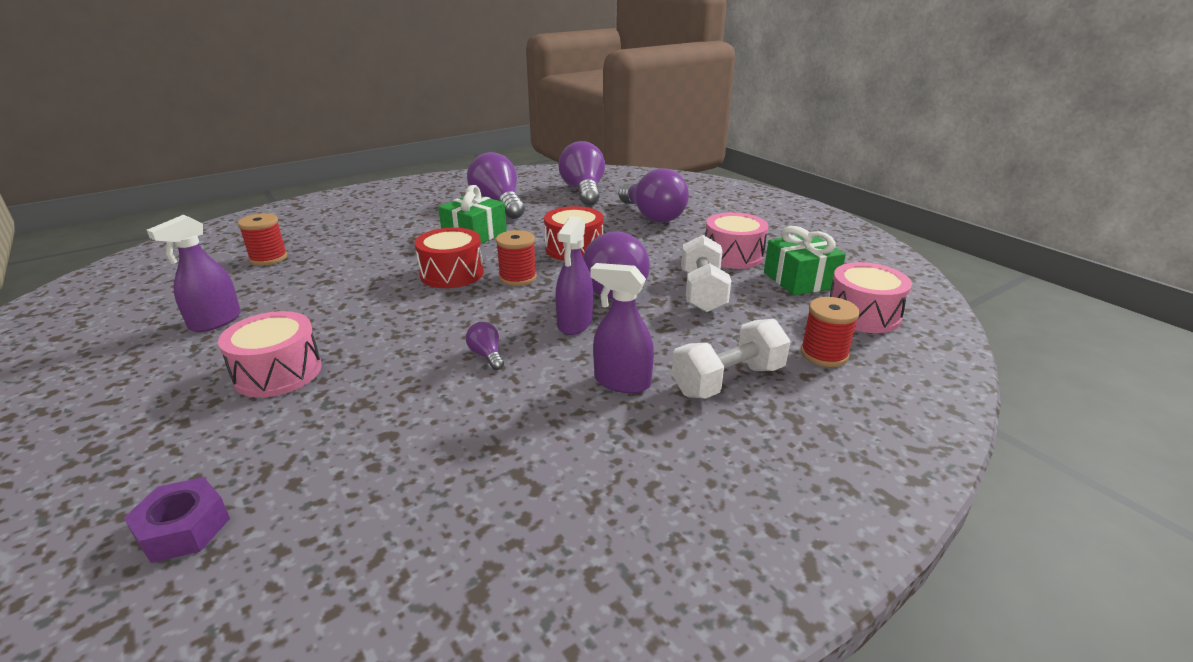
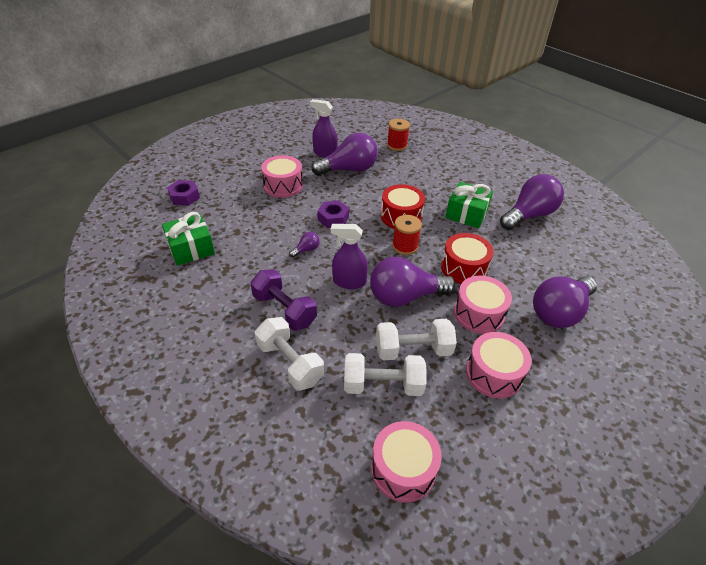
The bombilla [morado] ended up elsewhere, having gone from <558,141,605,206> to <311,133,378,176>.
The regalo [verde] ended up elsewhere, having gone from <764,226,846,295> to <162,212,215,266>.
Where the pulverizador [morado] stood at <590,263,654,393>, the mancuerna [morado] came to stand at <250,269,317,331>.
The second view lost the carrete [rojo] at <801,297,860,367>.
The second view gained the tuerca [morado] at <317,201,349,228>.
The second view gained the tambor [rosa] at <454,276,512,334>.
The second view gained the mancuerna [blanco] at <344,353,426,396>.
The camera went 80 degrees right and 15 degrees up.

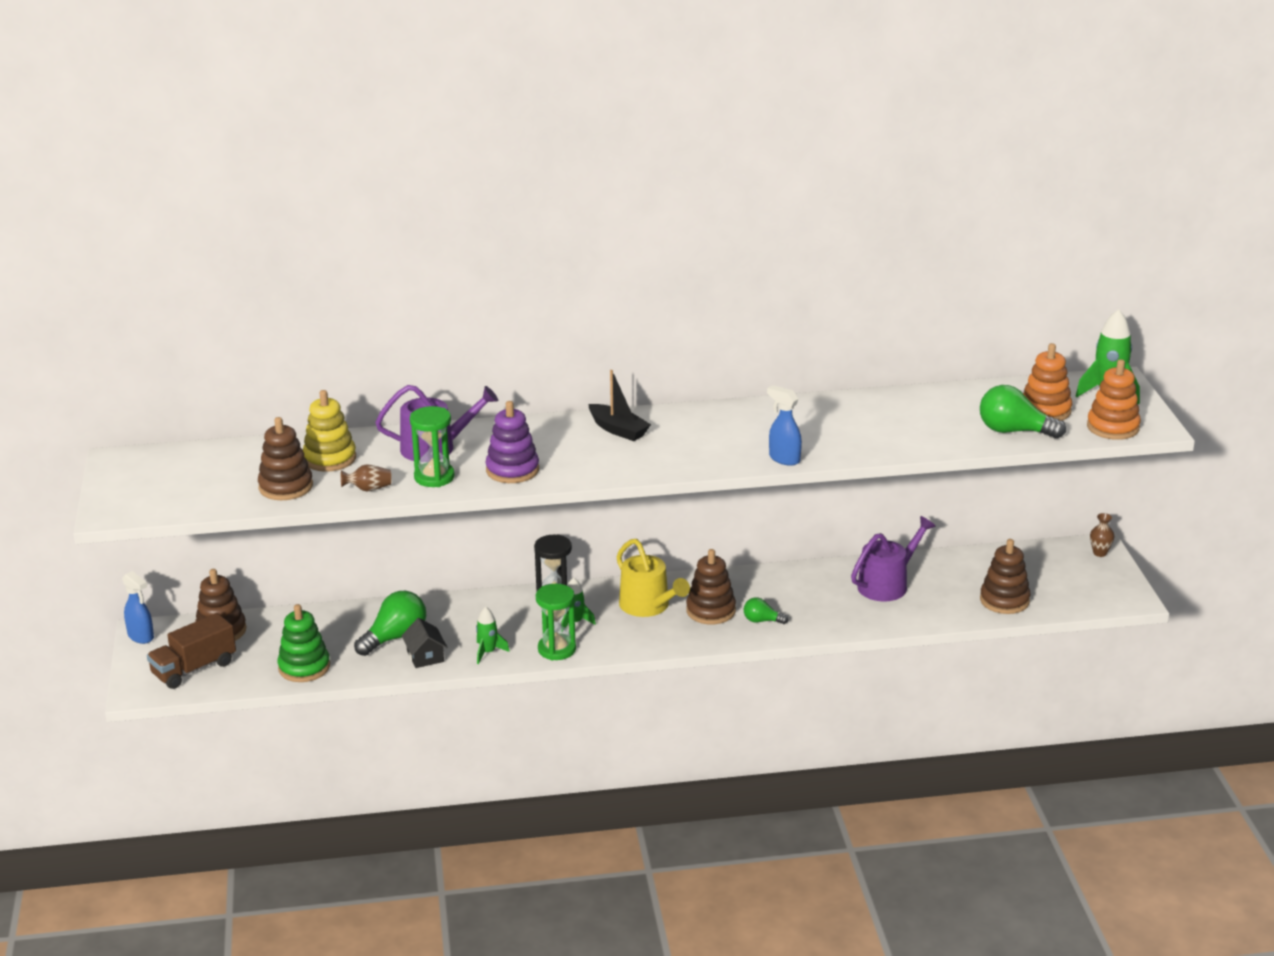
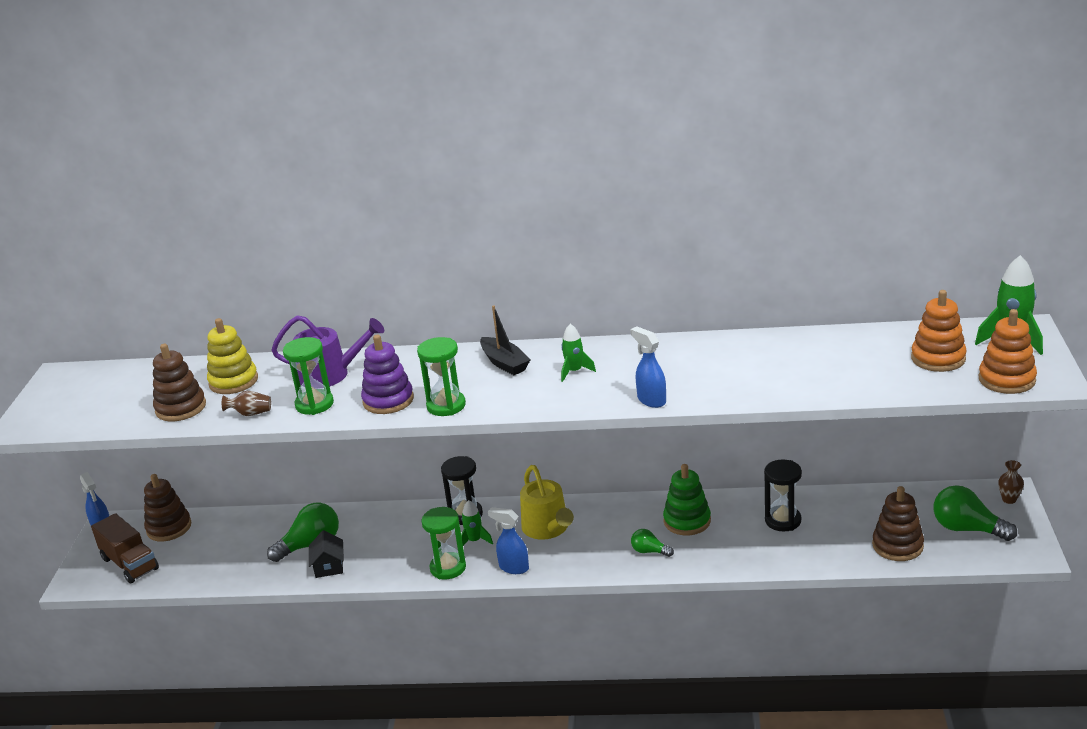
The bombilla [verde] ended up elsewhere, having gone from <980,385,1066,439> to <934,485,1017,541>.
Where the regadera [morado] stood at <851,516,936,602>, the reloj de arena [negro] came to stand at <764,460,802,532>.
The second view lost the juguete apilable [marrón] at <686,549,736,624>.
The juguete apilable [verde] ended up elsewhere, having gone from <278,604,330,682> to <663,464,711,535>.
The cohete [verde] ended up elsewhere, having gone from <476,607,510,664> to <561,324,596,382>.
The camión [marrón] at <147,613,236,689> ended up facing another way, 105 degrees counterclockwise from before.
The second view gained the reloj de arena [verde] at <417,337,466,416>.
The second view gained the pulverizador [azul] at <488,507,529,574>.
The camera went 15 degrees right and 0 degrees up.

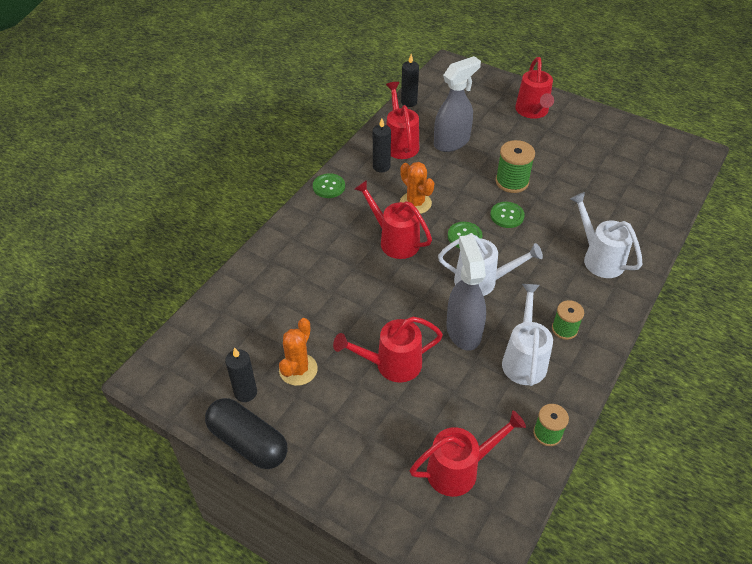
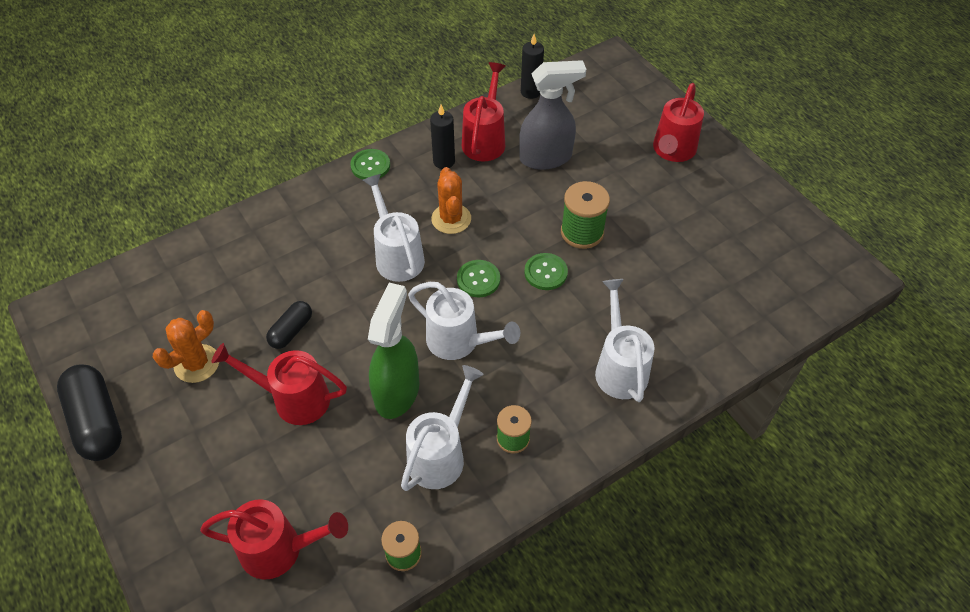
What was the regadera [rojo] at <354,180,432,259> turned into the regadera [blanco] at <363,174,425,282>.
What was the pulverizador [gris] at <447,235,486,351> turned into the pulverizador [verde] at <368,283,419,419>.
The second view lost the vela [negro] at <225,347,257,402>.
The second view gained the cápsula [negro] at <266,301,312,349>.
The camera went 25 degrees right and 5 degrees up.

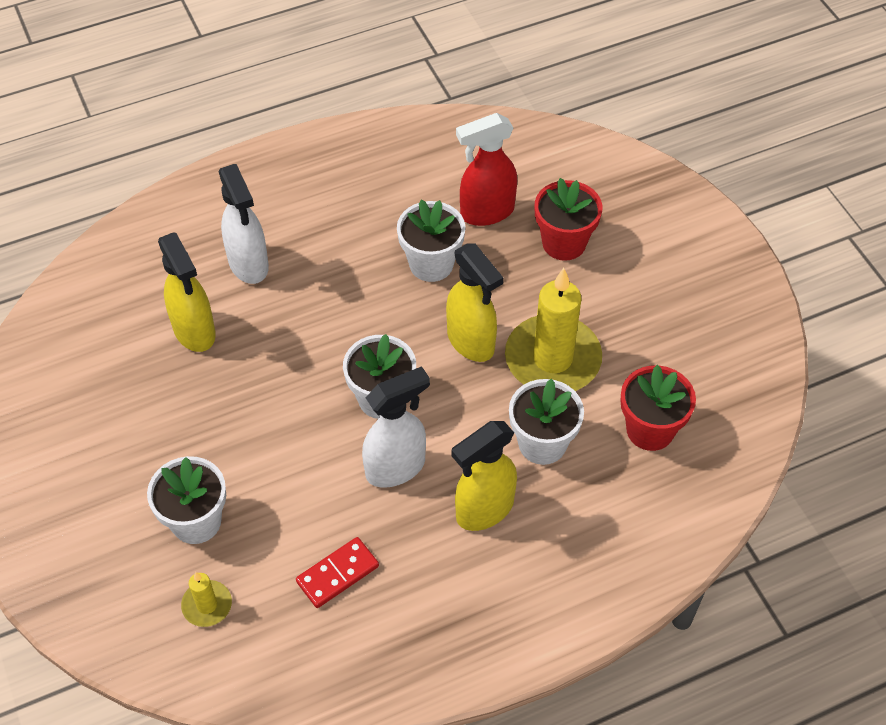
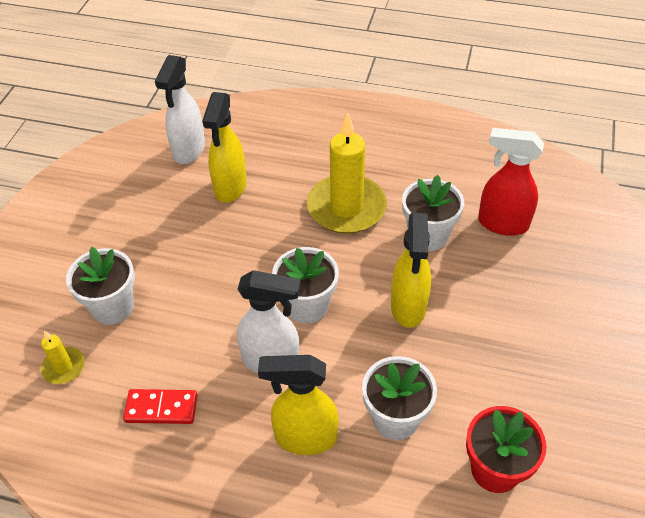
The pulverizador [blanco] ended up elsewhere, having gone from <219,164,269,284> to <155,55,205,164>.
The second view lost the maceta [rojo] at <535,178,602,261>.
The vela [amarillo] ended up elsewhere, having gone from <505,268,602,391> to <307,114,387,234>.
The camera went 40 degrees right and 5 degrees down.

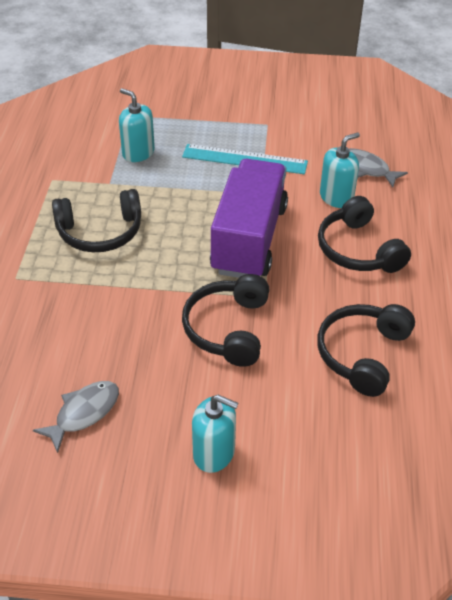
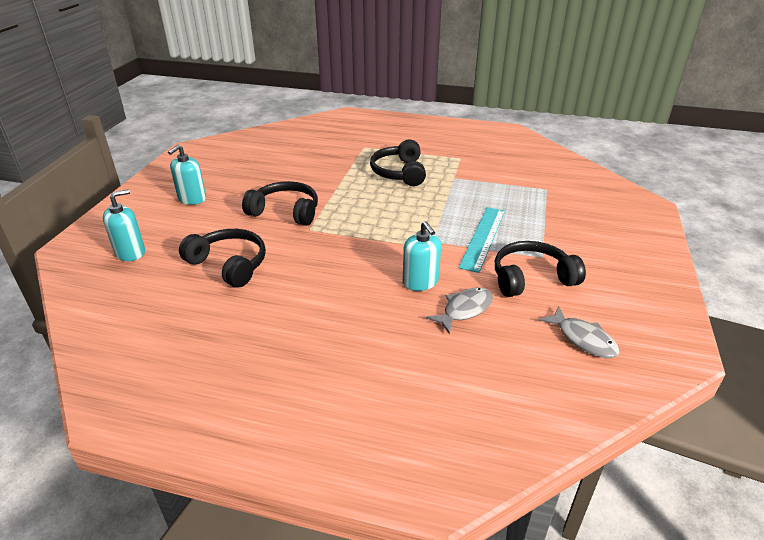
The dispensador de jabón [turquesa] ended up elsewhere, having gone from <119,88,155,162> to <103,189,145,261>.
The second view lost the camión [morado] at <210,159,288,278>.
The auriculares [negro] ended up elsewhere, having gone from <318,196,411,273> to <495,241,586,297>.
The pez [gris] ended up elsewhere, having gone from <33,381,119,453> to <539,307,620,358>.
The camera went 100 degrees right and 10 degrees down.

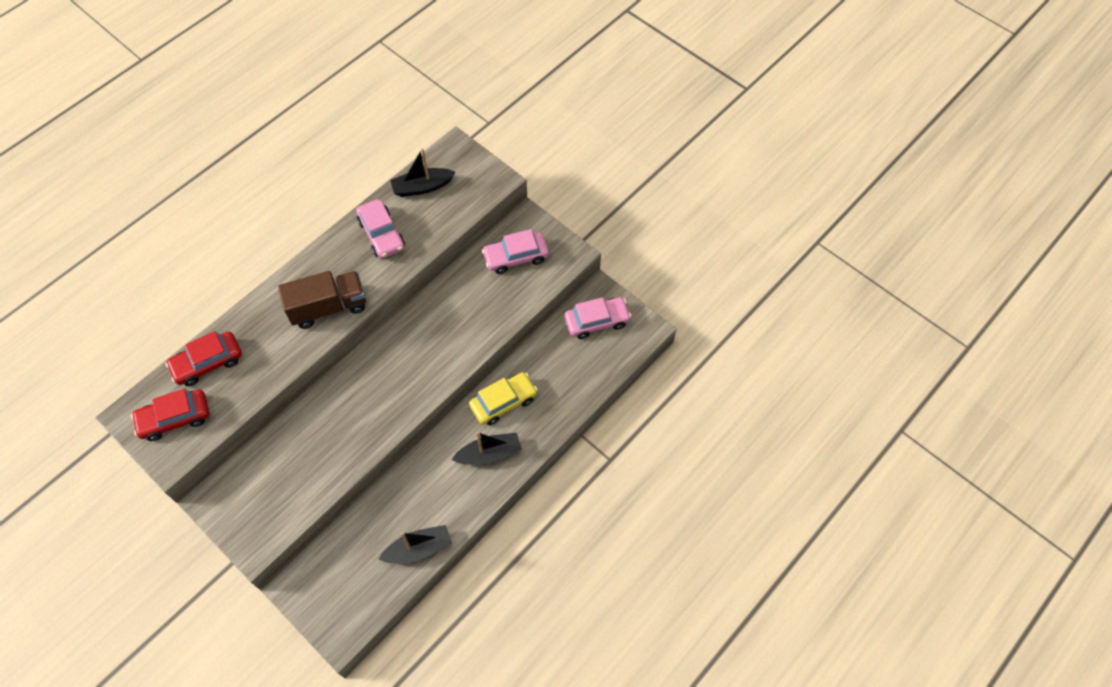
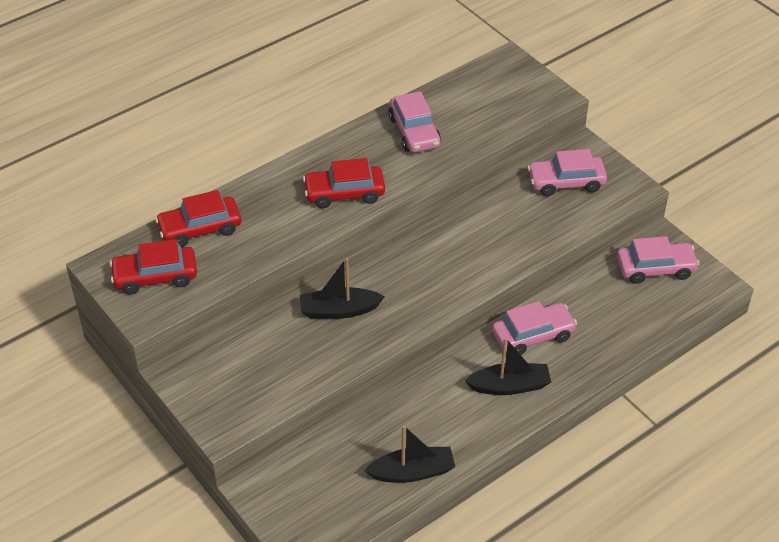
The barco [negro] ended up elsewhere, having gone from <390,148,455,197> to <300,258,385,319>.
Where the camión [marrón] stood at <278,271,366,329>, the coche [rojo] came to stand at <303,158,385,209>.
What was the coche [amarillo] at <469,372,538,425> turned into the coche [rosa] at <492,301,577,355>.
The camera went 10 degrees right and 15 degrees down.

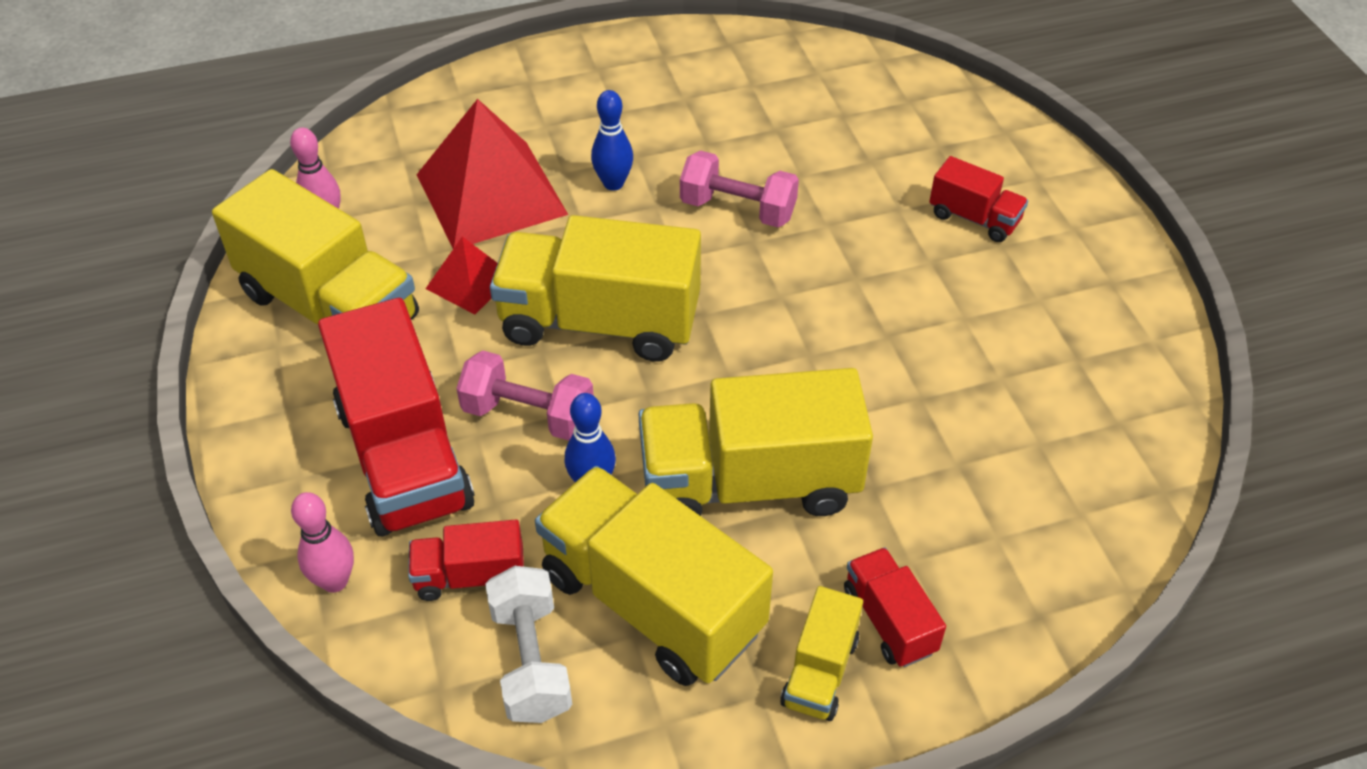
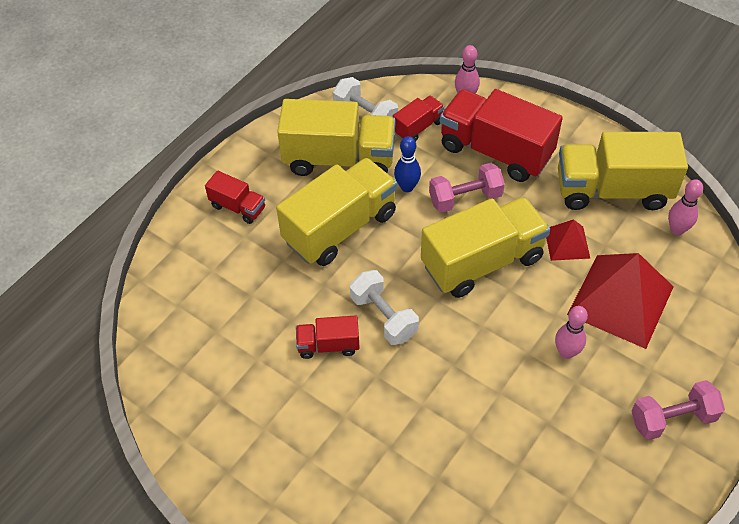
What was the bolo [azul] at <591,90,633,191> turned into the bolo [rosa] at <555,306,588,359>.
The mancuerna [rosa] ended up elsewhere, having gone from <680,150,799,227> to <631,380,725,440>.
The camión [rojo] ended up elsewhere, having gone from <929,156,1028,242> to <296,316,360,359>.
The second view lost the camión [amarillo] at <780,586,863,721>.
The second view gained the mancuerna [blanco] at <350,270,419,345>.
The camera went 145 degrees right and 5 degrees up.

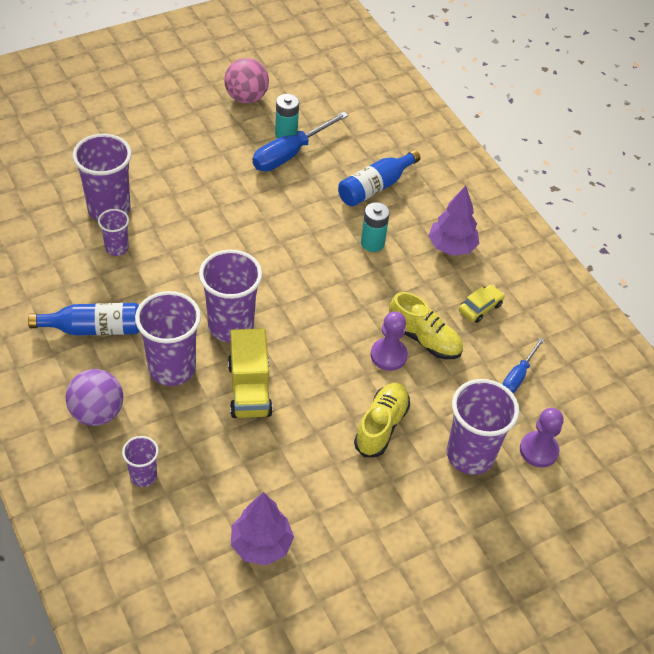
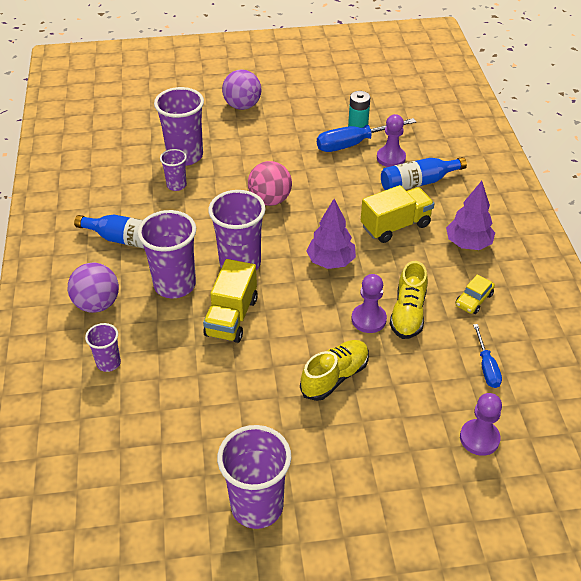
The pelota [rosa] ended up elsewhere, having gone from <224,58,269,103> to <248,161,292,206>.
Where the pila [turquesa] stood at <361,202,390,252>, the camión [amarillo] came to stand at <361,185,434,243>.
The coche [amarillo] at <459,285,505,323> ended up facing another way, 150 degrees clockwise from before.
The zapato [amarillo] at <389,292,463,359> ended up facing another way, 45 degrees clockwise from before.
The destornillador [azul] at <502,338,544,393> ended up facing another way, 60 degrees counterclockwise from before.
The vaso [morado] ended up elsewhere, having gone from <447,379,519,475> to <217,425,291,529>.
The árbol [morado] ended up elsewhere, having gone from <231,492,294,565> to <306,199,356,269>.
The second view gained the pelota [morado] at <222,70,261,110>.
The second view gained the peón [morado] at <377,114,406,167>.
The camera went 25 degrees right and 5 degrees down.

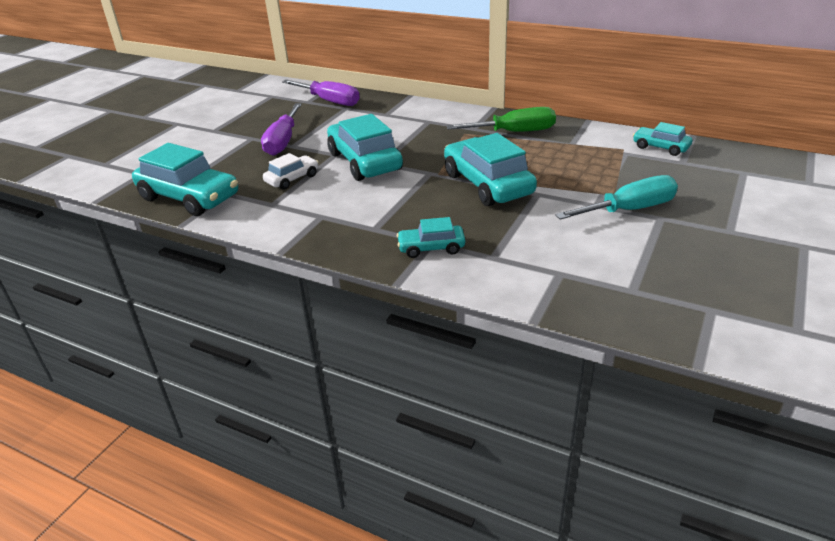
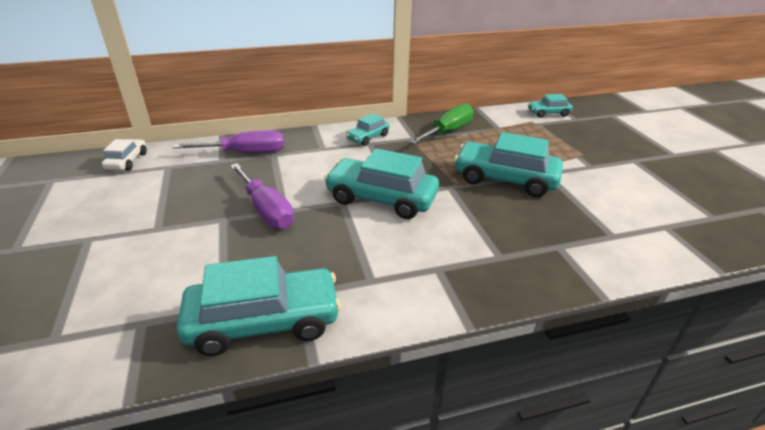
The coche [blanco] ended up elsewhere, having gone from <263,153,318,190> to <102,139,147,171>.
The second view lost the destornillador [turquesa] at <555,175,678,220>.
The coche [turquesa] ended up elsewhere, having gone from <397,217,465,258> to <346,113,389,146>.
The camera went 45 degrees left and 0 degrees up.

